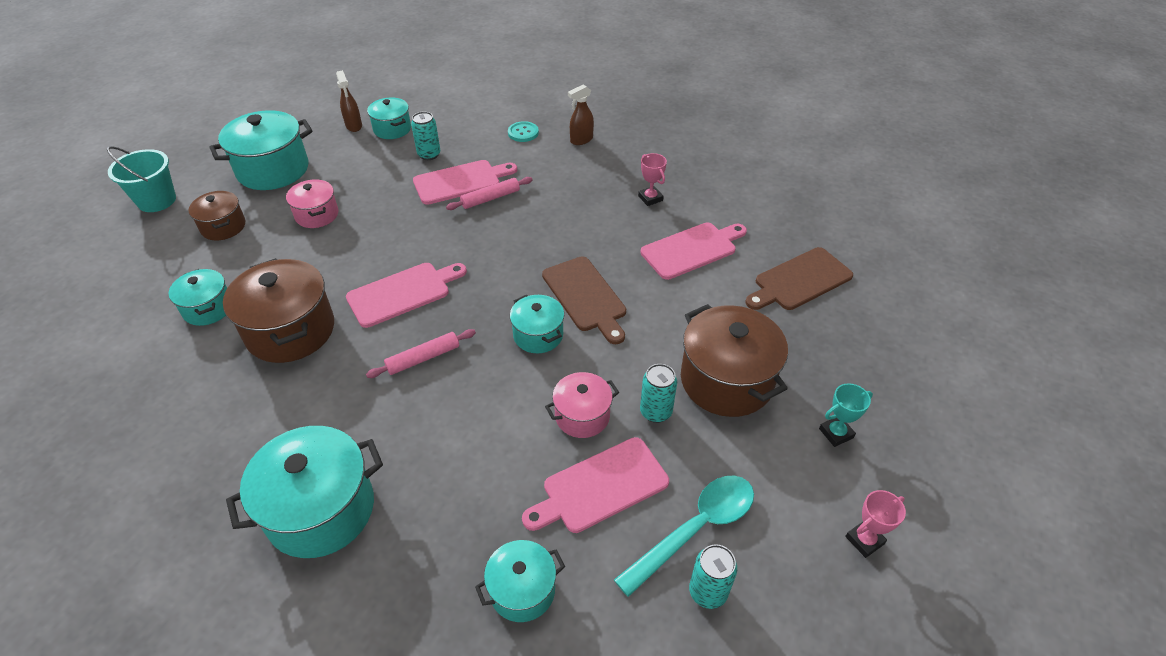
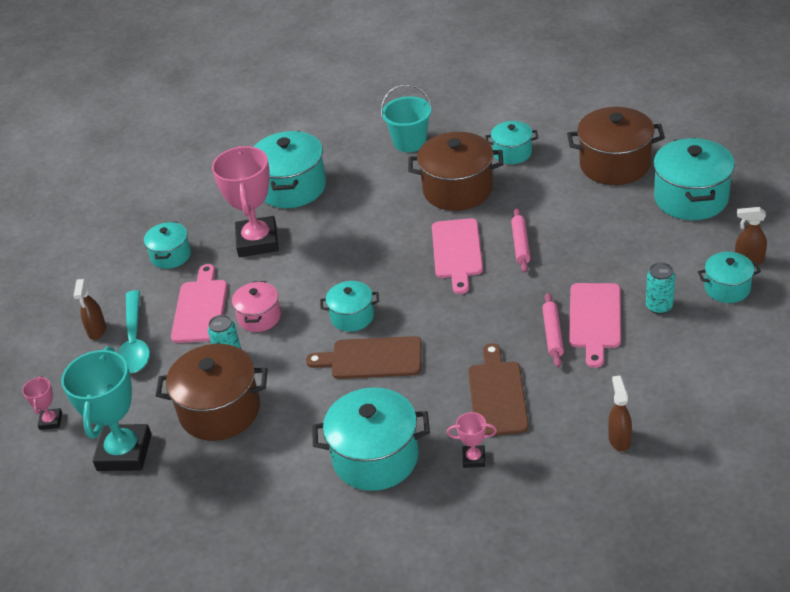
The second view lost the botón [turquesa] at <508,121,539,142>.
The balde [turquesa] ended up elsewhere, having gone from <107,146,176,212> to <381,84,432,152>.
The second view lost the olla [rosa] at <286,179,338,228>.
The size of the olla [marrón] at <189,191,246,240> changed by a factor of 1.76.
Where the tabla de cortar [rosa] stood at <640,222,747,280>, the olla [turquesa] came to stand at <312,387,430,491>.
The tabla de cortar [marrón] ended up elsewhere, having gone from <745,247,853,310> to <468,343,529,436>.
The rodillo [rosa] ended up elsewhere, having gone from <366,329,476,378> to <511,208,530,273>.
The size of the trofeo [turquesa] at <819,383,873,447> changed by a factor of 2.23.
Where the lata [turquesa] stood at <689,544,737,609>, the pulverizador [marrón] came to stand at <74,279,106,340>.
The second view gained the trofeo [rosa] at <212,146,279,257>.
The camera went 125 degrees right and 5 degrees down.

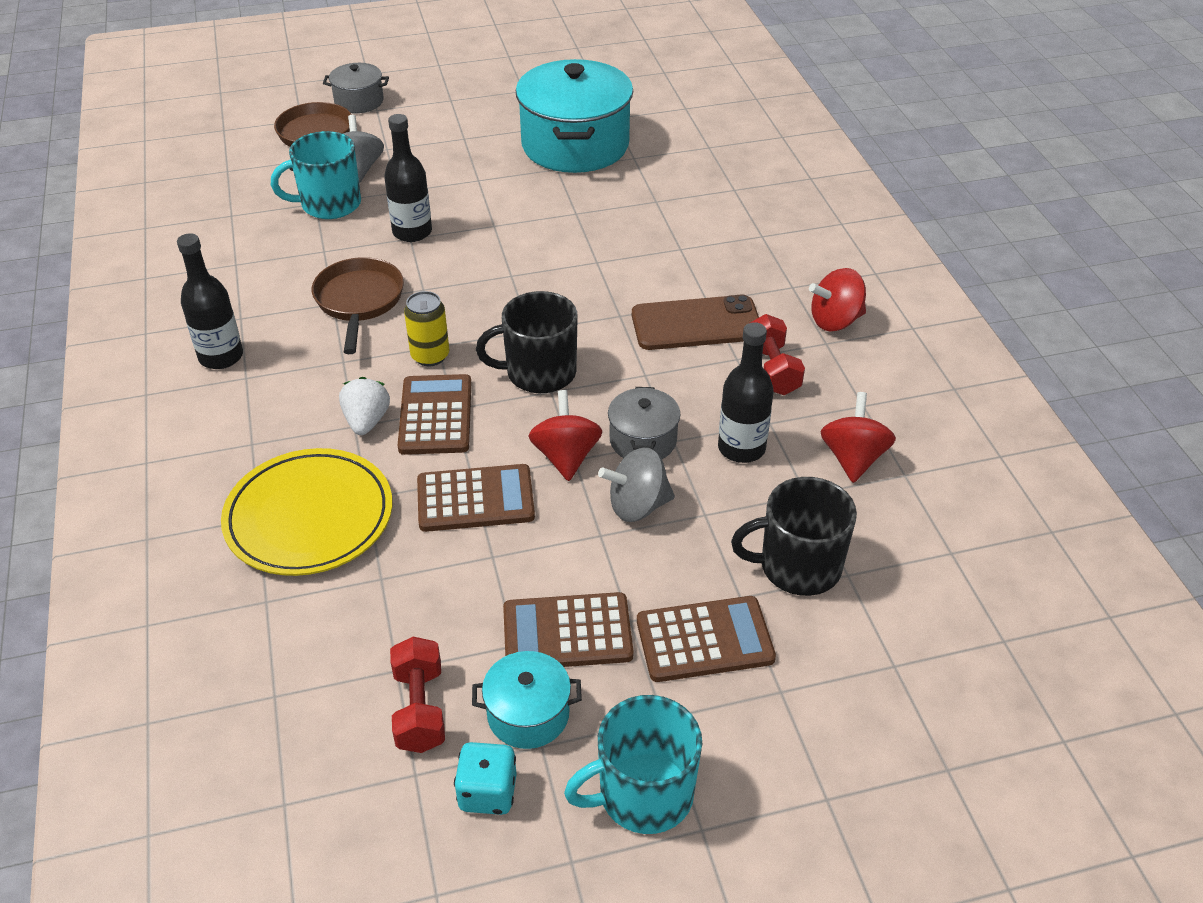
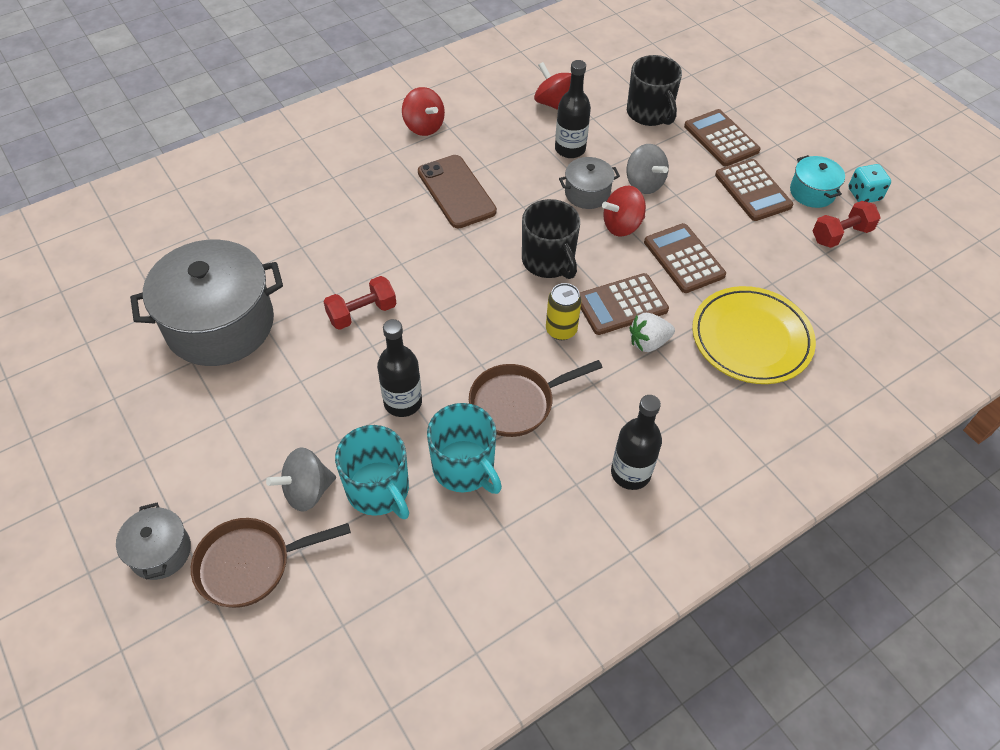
What was the olla [turquesa] at <516,59,633,173> turned into the olla [gris] at <130,239,283,366>.
The mancuerna [rojo] ended up elsewhere, having gone from <750,314,805,395> to <323,276,397,330>.
The peonza [rojo] at <820,392,896,483> ended up facing another way, 60 degrees clockwise from before.
The taza [turquesa] ended up elsewhere, having gone from <564,695,702,834> to <427,403,502,494>.
The camera went 110 degrees left and 10 degrees up.

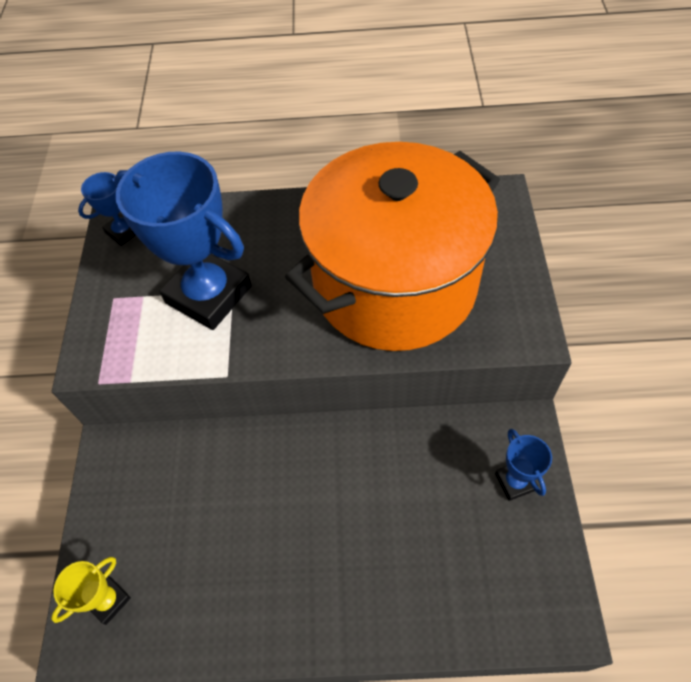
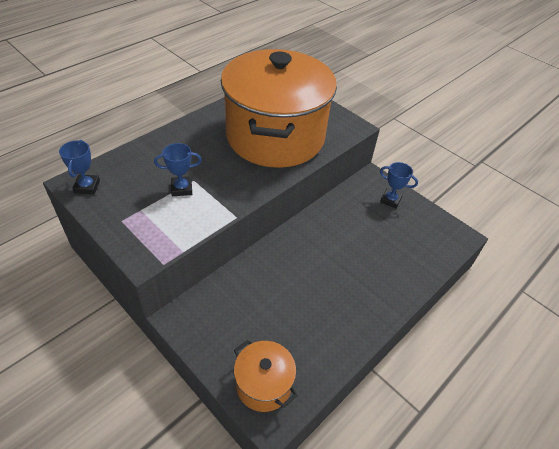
The size of the trofeo [azul] at <114,151,252,330> changed by a factor of 0.46.
Where the trofeo [amarillo] stood at <51,557,131,625>, the olla [naranja] came to stand at <234,340,298,412>.
The camera went 50 degrees left and 10 degrees down.

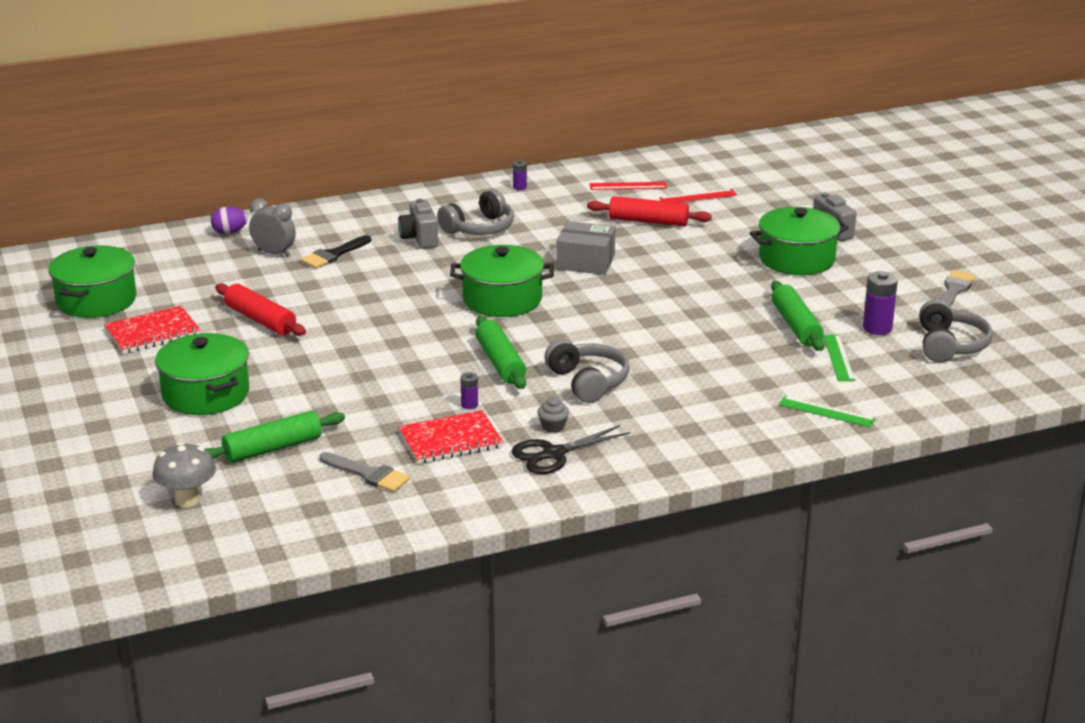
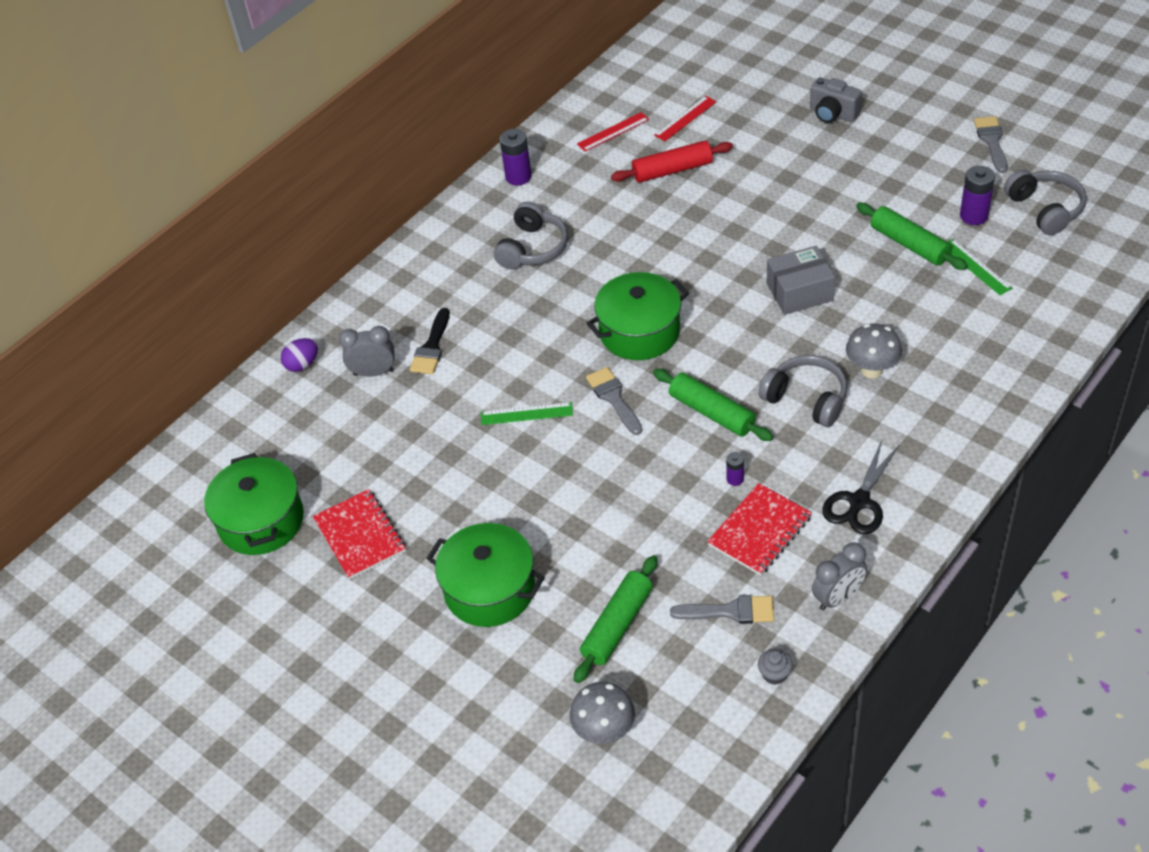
The size of the pila [morado] at <513,160,527,190> changed by a factor of 1.84.
The second view lost the cámara [gris] at <398,199,438,249>.
The second view lost the olla [verde] at <750,207,849,275>.
The caja [gris] ended up elsewhere, having gone from <556,221,615,275> to <767,246,835,315>.
The second view lost the rodillo [rojo] at <215,283,306,336>.
The cuaderno [rojo] at <104,306,201,354> ended up facing another way, 60 degrees counterclockwise from before.
The magdalena [gris] ended up elsewhere, having gone from <537,396,569,433> to <758,649,793,685>.
The regla [verde] ended up elsewhere, having gone from <779,396,876,427> to <481,402,573,425>.
The second view gained the seta [gris] at <846,323,902,378>.
The second view gained the pincel [gris] at <586,367,642,435>.
The second view gained the despertador [gris] at <812,542,867,611>.
The camera went 25 degrees left and 20 degrees up.

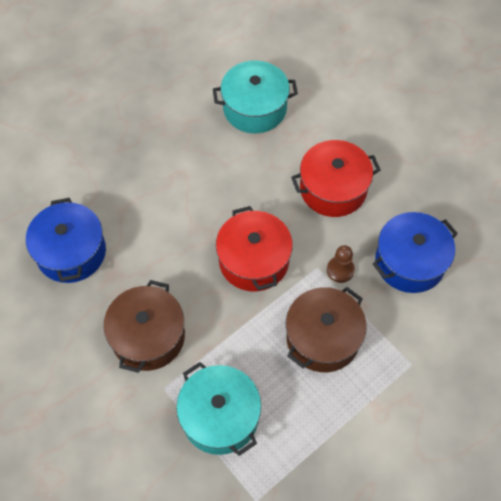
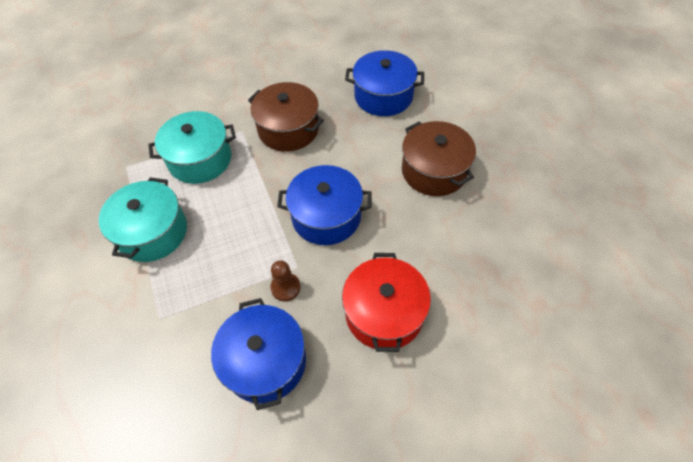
The olla [turquesa] ended up elsewhere, having gone from <213,61,298,133> to <99,177,187,262>.
What was the olla [rojo] at <216,206,293,291> turned into the olla [azul] at <277,165,371,245>.
The olla [marrón] ended up elsewhere, having gone from <286,287,367,372> to <402,121,476,196>.
The camera went 110 degrees right and 5 degrees down.

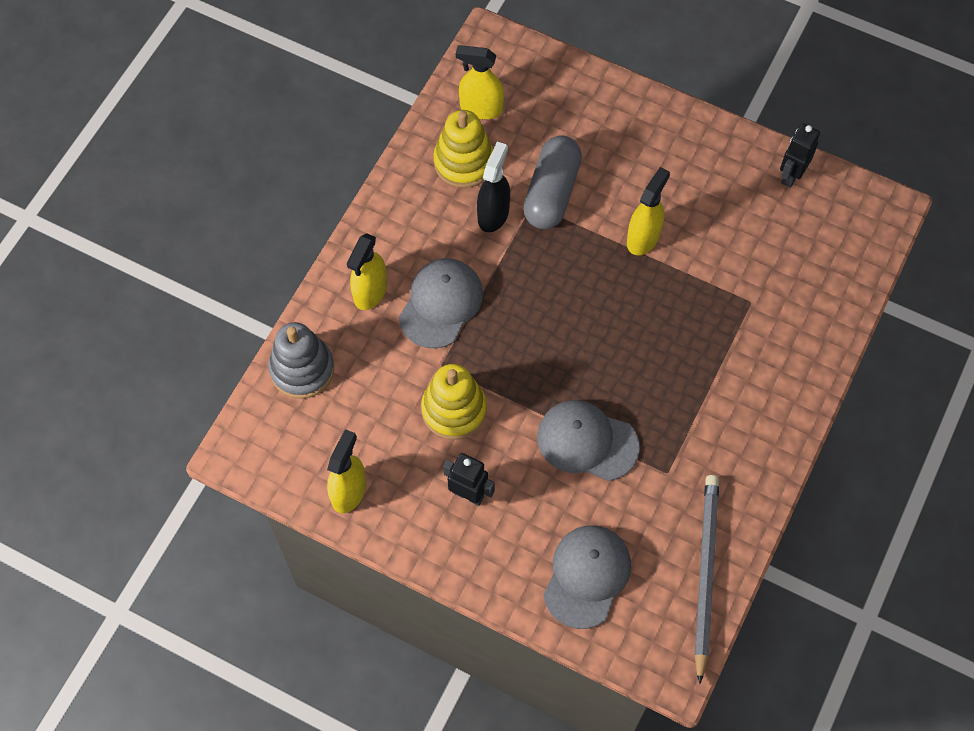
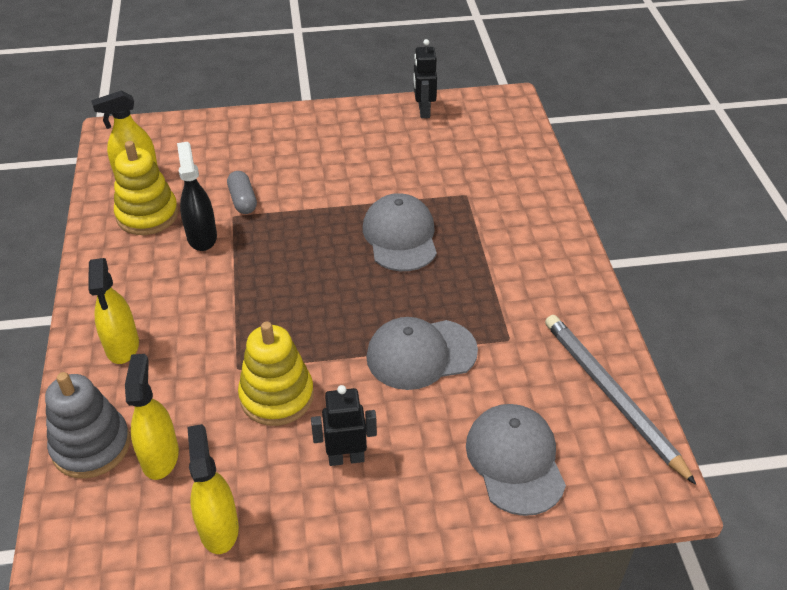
The size of the cápsula [gris] at <523,135,582,229> changed by a factor of 0.55.
The pulverizador [amarillo] ended up elsewhere, having gone from <627,167,670,255> to <125,354,179,480>.
The gorra [gris] ended up elsewhere, having gone from <399,258,483,348> to <363,193,437,271>.
The camera went 35 degrees left and 20 degrees down.

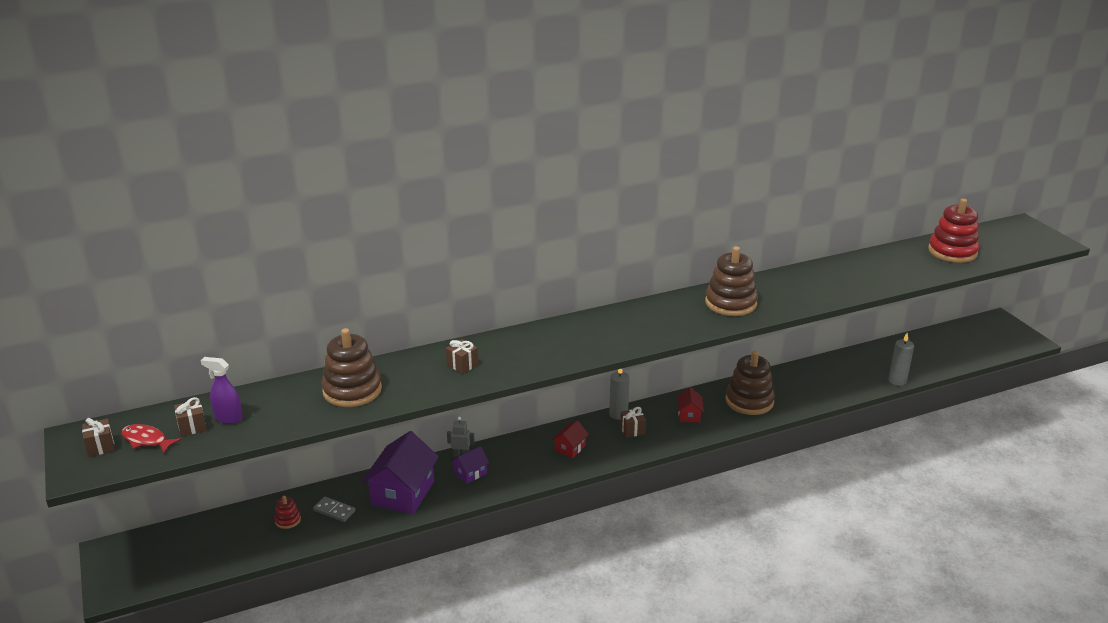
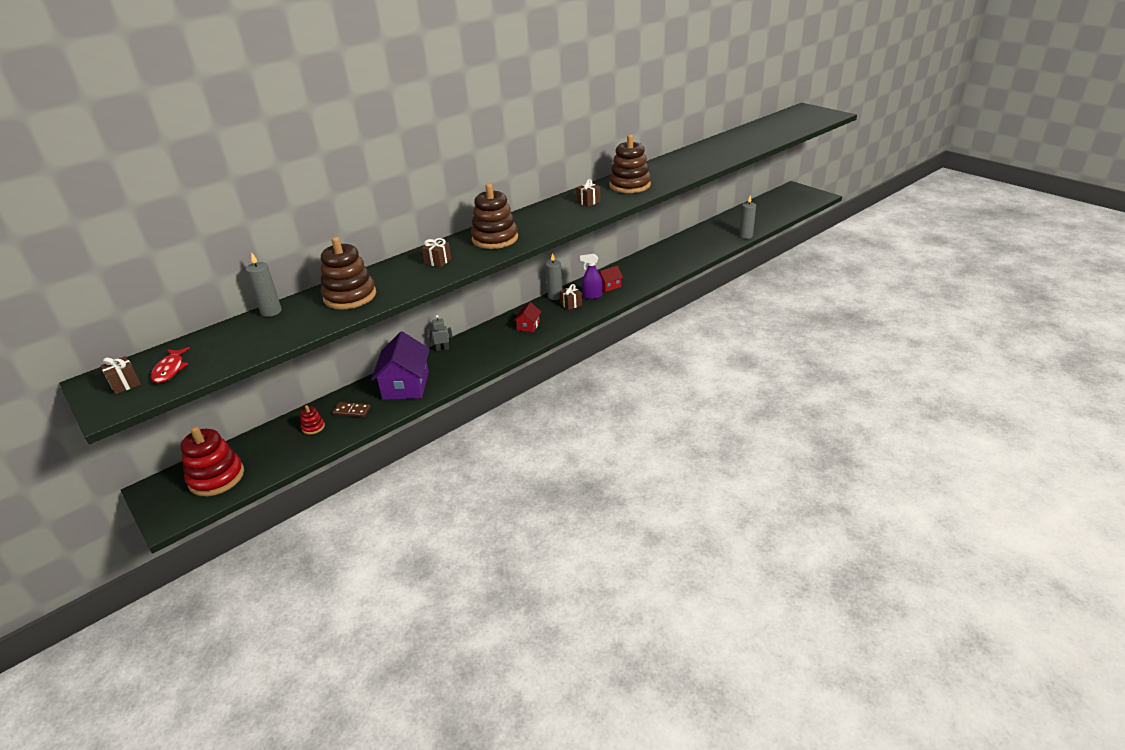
The juguete apilable [rojo] ended up elsewhere, having gone from <928,198,980,263> to <180,426,244,496>.
The juguete apilable [marrón] ended up elsewhere, having gone from <725,351,775,415> to <471,184,518,249>.
The pulverizador [morado] ended up elsewhere, having gone from <201,357,243,424> to <580,254,603,299>.
The casa [rojo] at <677,387,704,423> ended up facing another way, 75 degrees clockwise from before.
The regalo [marrón] ended up elsewhere, having gone from <174,397,207,437> to <576,179,601,207>.
The pez [rojo] at <122,424,181,453> ended up facing another way, 105 degrees counterclockwise from before.
The second view lost the casa [morado] at <451,446,489,484>.
What was the ficha de dominó [gris] at <313,497,356,522> turned into the ficha de dominó [marrón] at <333,402,371,417>.
The second view gained the vela [gris] at <246,252,282,317>.
The camera went 15 degrees left and 5 degrees up.

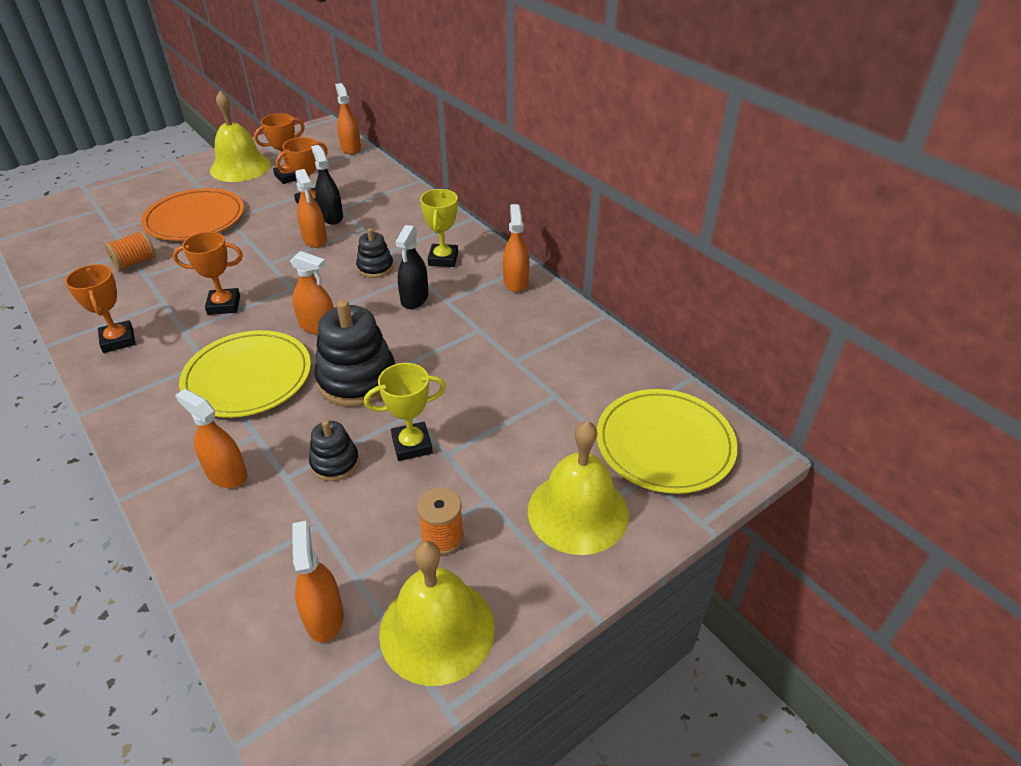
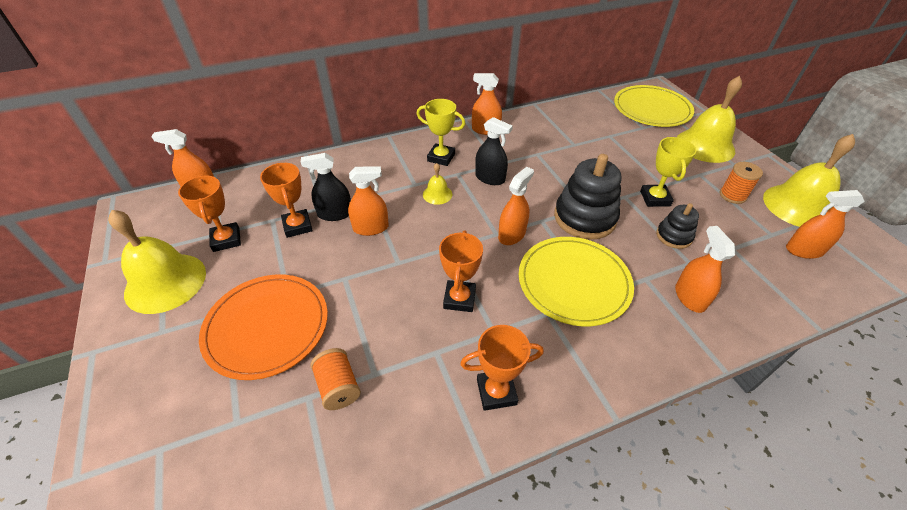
Where the juguete apilable [negro] stood at <356,228,394,278>, the campana [amarillo] came to stand at <423,163,452,205>.
The pulverizador [naranja] at <175,389,247,488> ended up facing another way, 120 degrees clockwise from before.
The camera went 75 degrees left and 5 degrees up.

